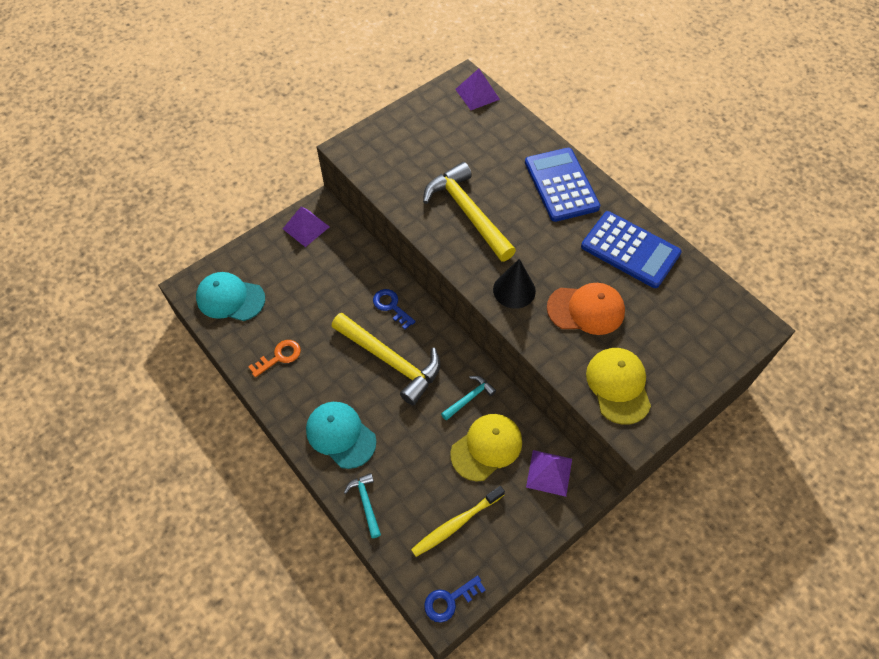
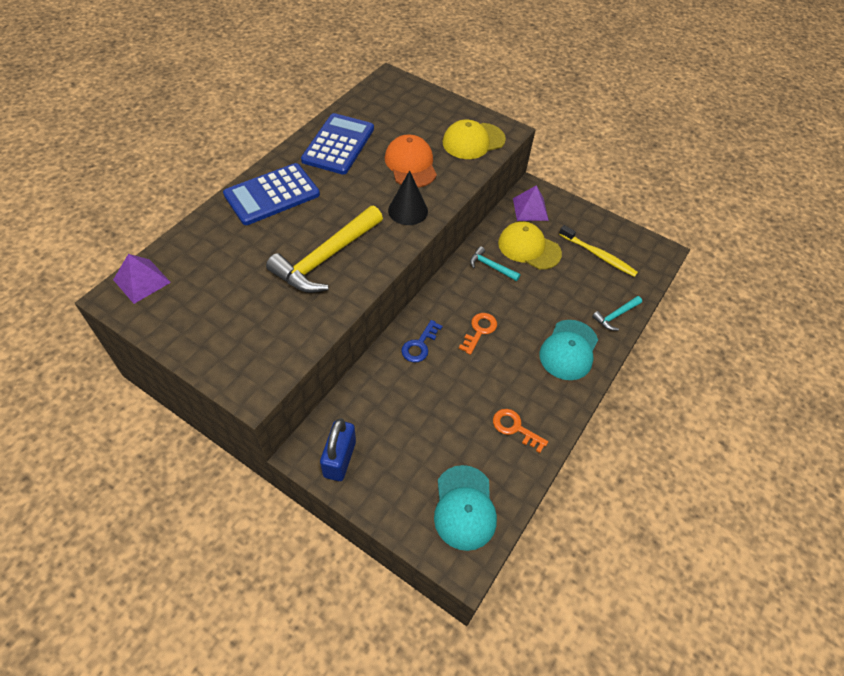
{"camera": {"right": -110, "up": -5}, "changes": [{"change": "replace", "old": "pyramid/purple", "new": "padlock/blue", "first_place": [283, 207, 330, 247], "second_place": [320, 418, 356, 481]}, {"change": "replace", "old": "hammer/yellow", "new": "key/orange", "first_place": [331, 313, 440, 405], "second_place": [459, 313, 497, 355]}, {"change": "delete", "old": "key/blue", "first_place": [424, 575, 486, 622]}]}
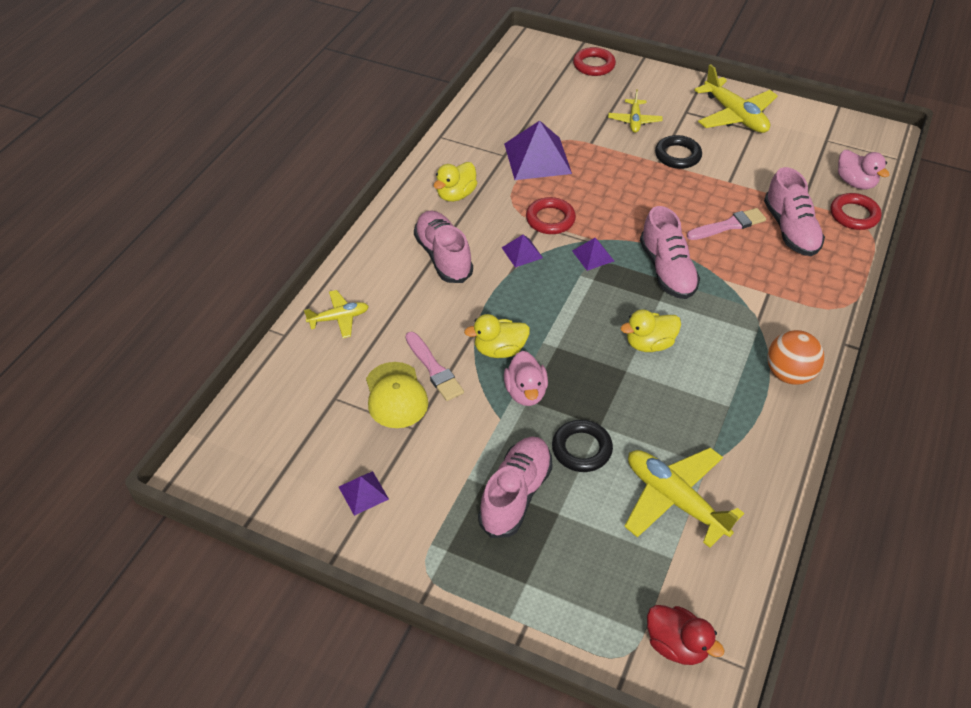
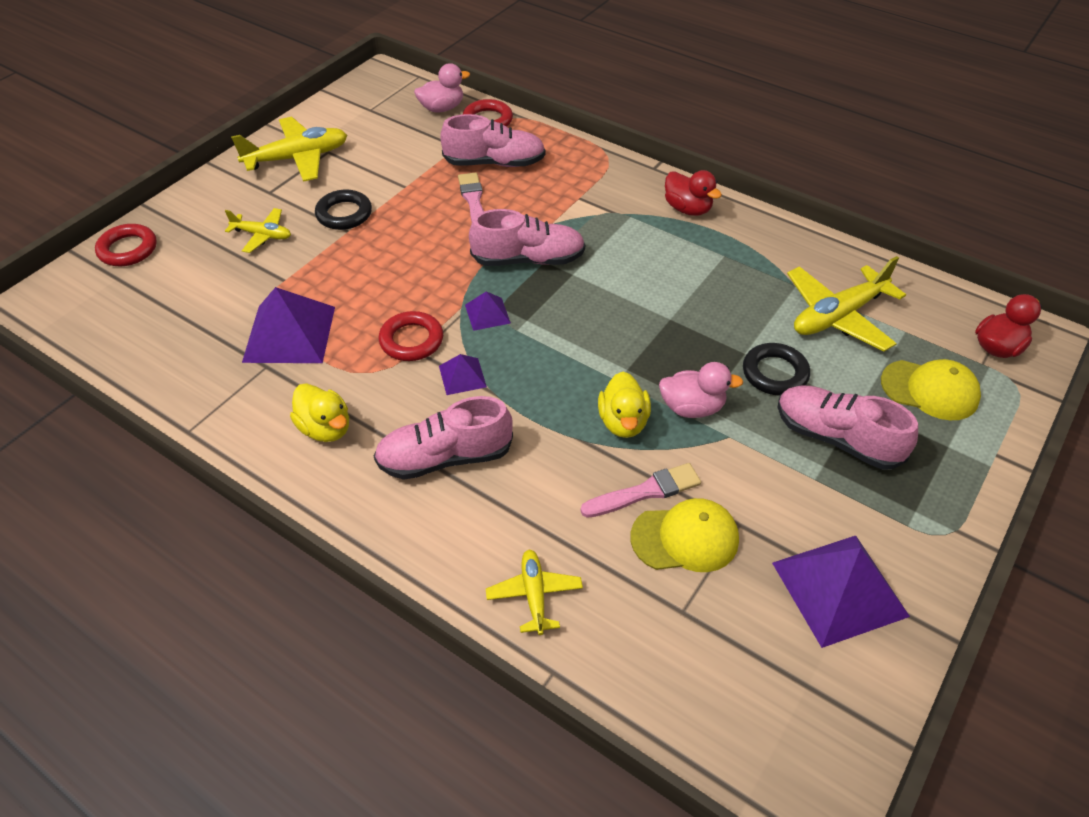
{"camera": {"right": -80, "up": 0}, "changes": [{"change": "delete", "old": "duck/yellow", "first_place": [620, 309, 681, 352]}, {"change": "replace", "old": "ball/orange", "new": "duck/red", "first_place": [767, 330, 824, 385], "second_place": [665, 170, 722, 216]}, {"change": "resize", "old": "pyramid/purple", "first_place": [339, 471, 389, 516], "second_place": [772, 536, 910, 648], "factor": 2.02}, {"change": "insert", "new": "cap/yellow", "second_place": [881, 359, 981, 420]}]}
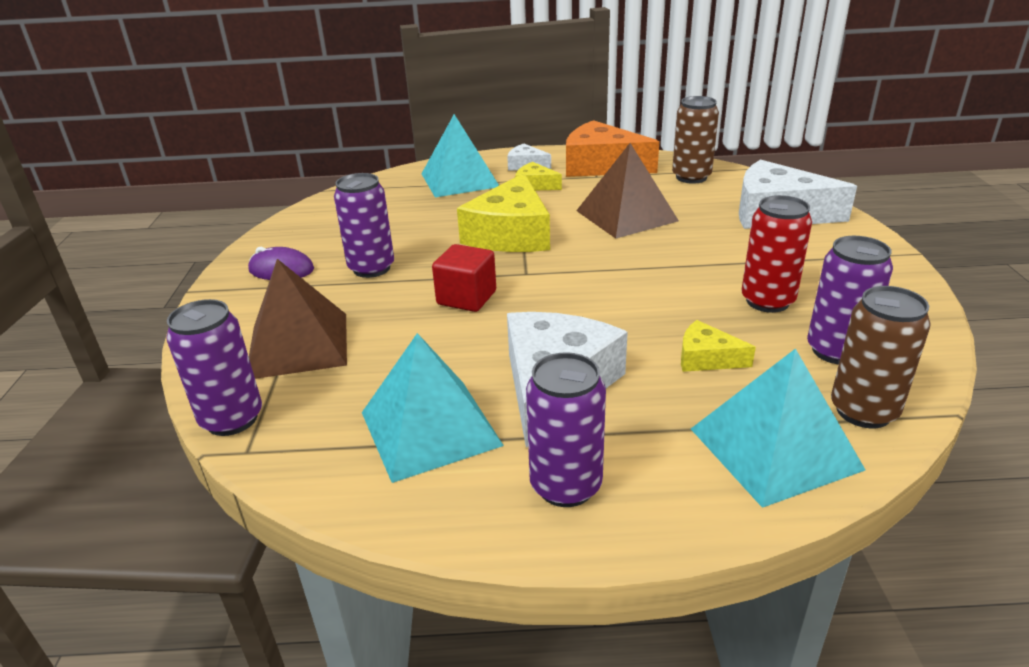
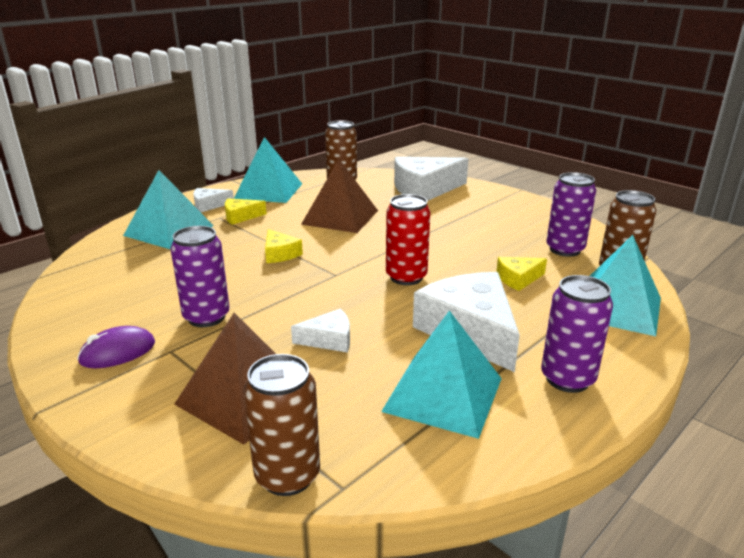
{"camera": {"right": -45, "up": -5}, "changes": [{"change": "replace", "old": "cheese/orange", "new": "pyramid/turquoise", "first_place": [566, 120, 659, 177], "second_place": [234, 137, 302, 203]}, {"change": "resize", "old": "cheese/yellow", "first_place": [457, 173, 550, 252], "second_place": [265, 229, 303, 263], "factor": 0.49}, {"change": "move", "old": "can/red", "first_place": [742, 195, 812, 313], "second_place": [386, 194, 430, 285]}, {"change": "delete", "old": "cube/red", "first_place": [432, 244, 496, 312]}, {"change": "recolor", "old": "can/purple", "new": "can/brown", "first_place": [166, 299, 262, 436], "second_place": [243, 354, 320, 496]}, {"change": "insert", "new": "cheese/white", "second_place": [291, 309, 350, 352]}]}
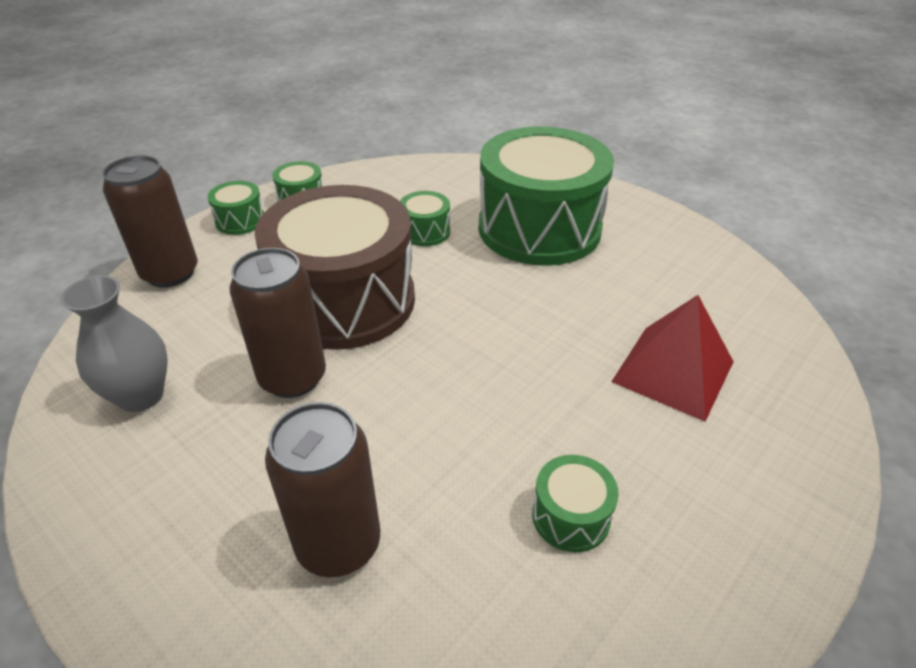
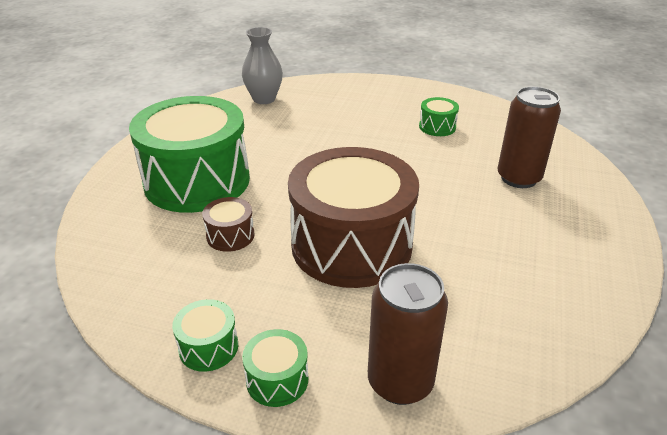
{"camera": {"right": -115, "up": -5}, "changes": [{"change": "recolor", "old": "drum/green", "new": "drum/brown", "first_place": [400, 191, 450, 246], "second_place": [202, 197, 255, 252]}, {"change": "delete", "old": "can/brown", "first_place": [230, 248, 326, 398]}, {"change": "move", "old": "vase/grey", "first_place": [60, 275, 168, 412], "second_place": [242, 27, 283, 104]}, {"change": "delete", "old": "pyramid/red", "first_place": [611, 295, 734, 422]}]}
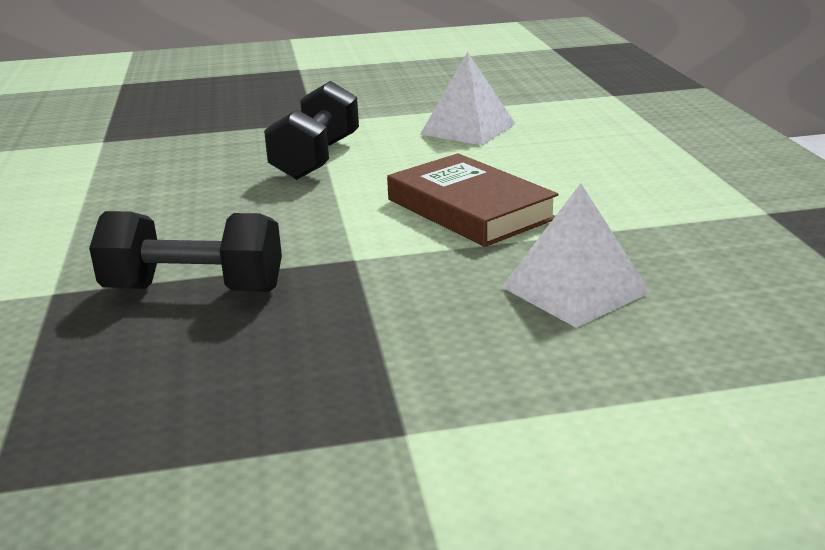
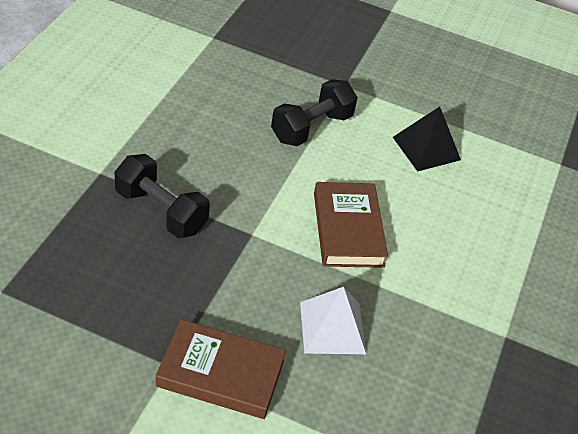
{"camera": {"right": 25, "up": 20}, "changes": [{"change": "recolor", "old": "pyramid/white", "new": "pyramid/black", "first_place": [420, 52, 515, 145], "second_place": [393, 107, 461, 172]}, {"change": "insert", "new": "book/brown", "second_place": [156, 319, 286, 419]}]}
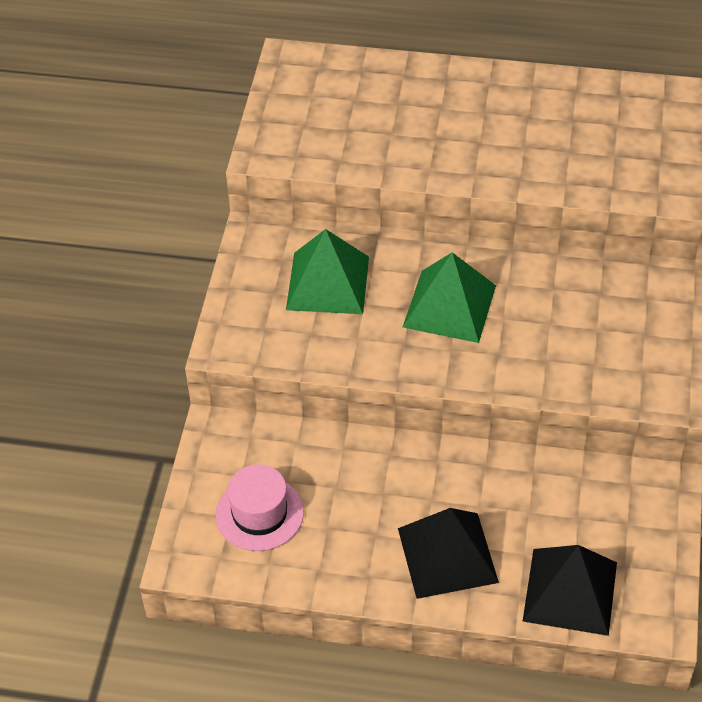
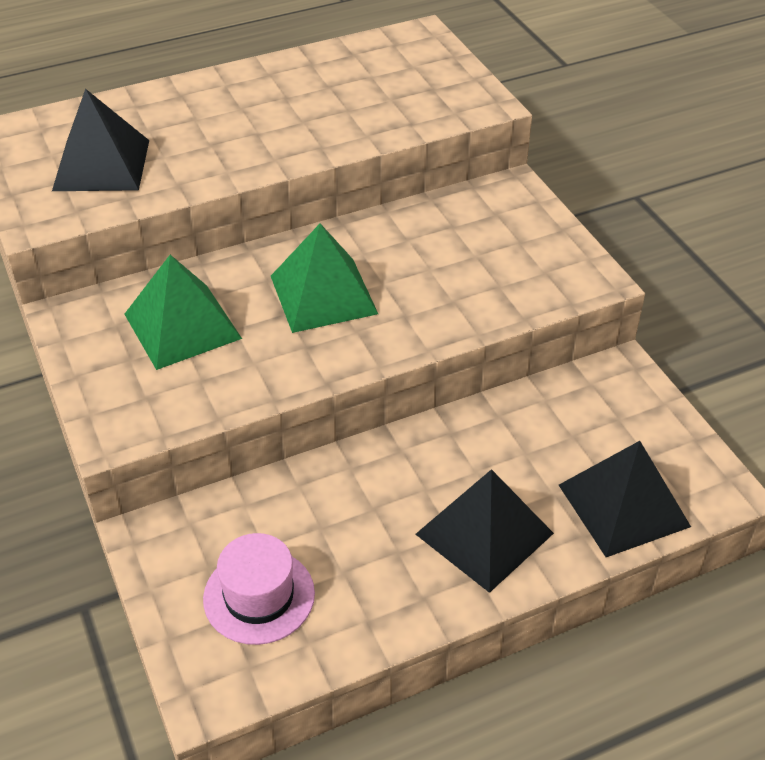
{"camera": {"right": -35, "up": -5}, "changes": [{"change": "insert", "new": "pyramid/black", "second_place": [52, 89, 149, 191]}]}
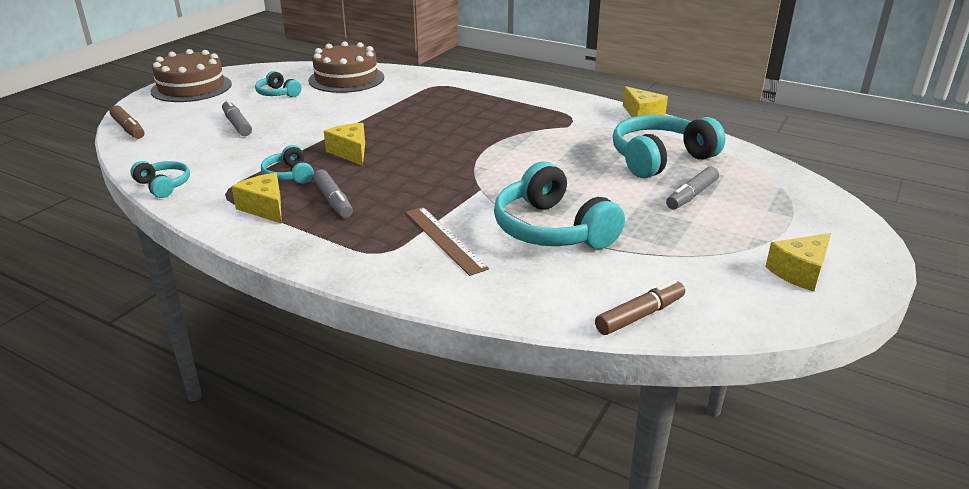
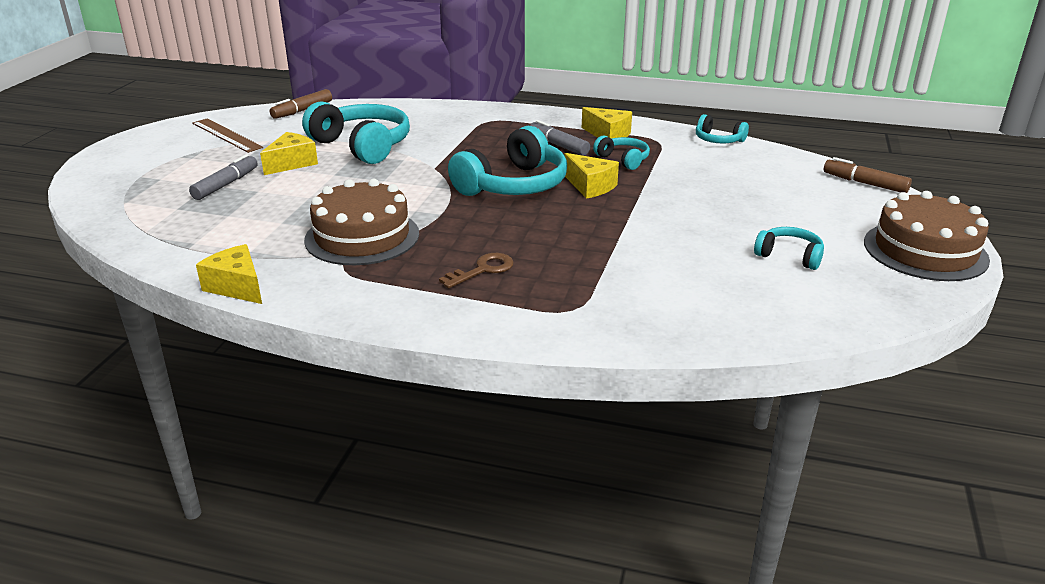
{"camera": {"right": 165, "up": 0}, "changes": [{"change": "move", "old": "cake/brown", "first_place": [308, 41, 384, 93], "second_place": [304, 179, 419, 265]}, {"change": "delete", "old": "marker/grey", "first_place": [222, 99, 252, 136]}, {"change": "move", "old": "headphones/turquoise", "first_place": [613, 115, 726, 178], "second_place": [448, 126, 567, 196]}, {"change": "move", "old": "ruler/brown", "first_place": [405, 207, 489, 276], "second_place": [192, 119, 263, 153]}, {"change": "move", "old": "cheese/yellow", "first_place": [765, 233, 831, 292], "second_place": [260, 132, 318, 175]}, {"change": "insert", "new": "key/brown", "second_place": [439, 253, 514, 288]}]}
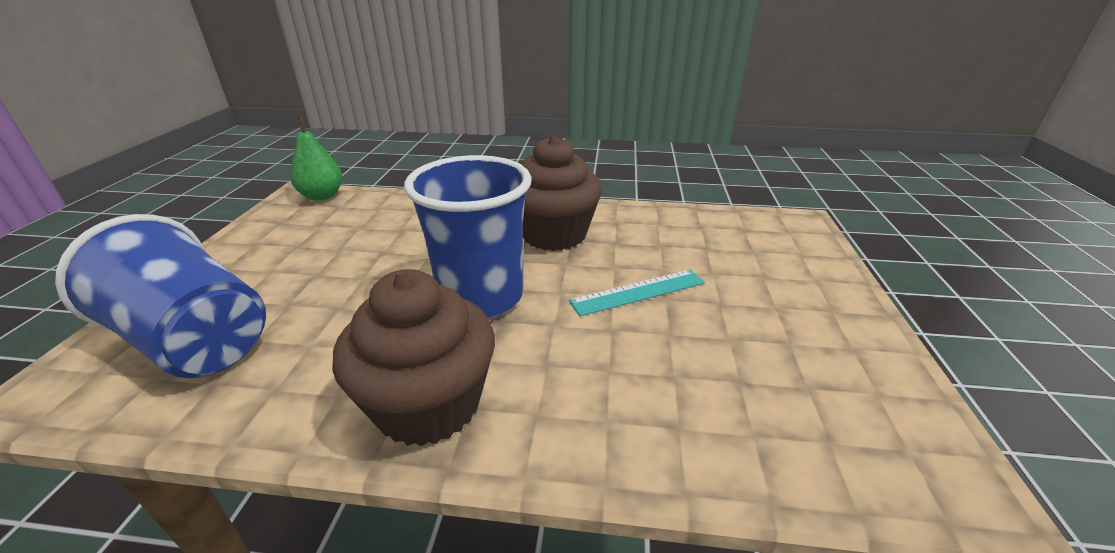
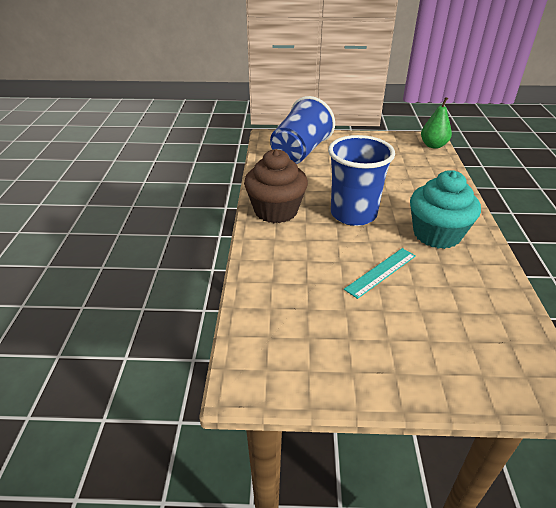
{"camera": {"right": 85, "up": 5}, "changes": [{"change": "recolor", "old": "cupcake/brown", "new": "cupcake/turquoise", "first_place": [521, 135, 602, 251], "second_place": [410, 170, 481, 249]}, {"change": "rotate", "old": "ruler/turquoise", "first_place": [569, 269, 705, 316], "second_place": [344, 248, 416, 299], "degrees": 75}]}
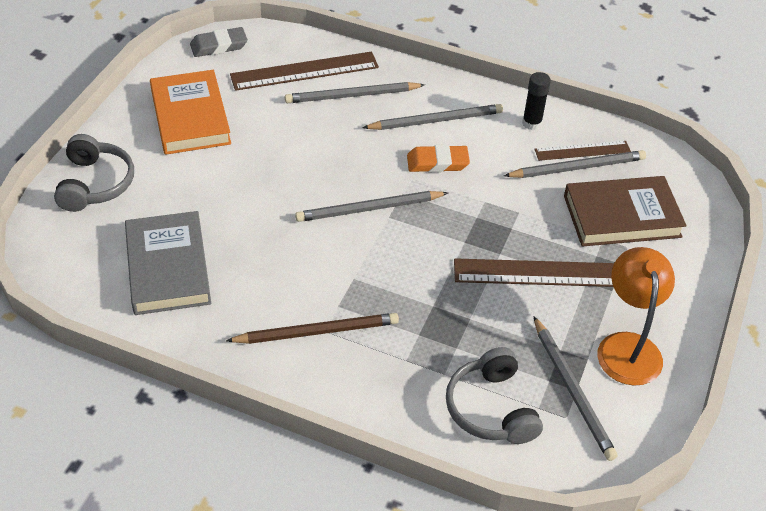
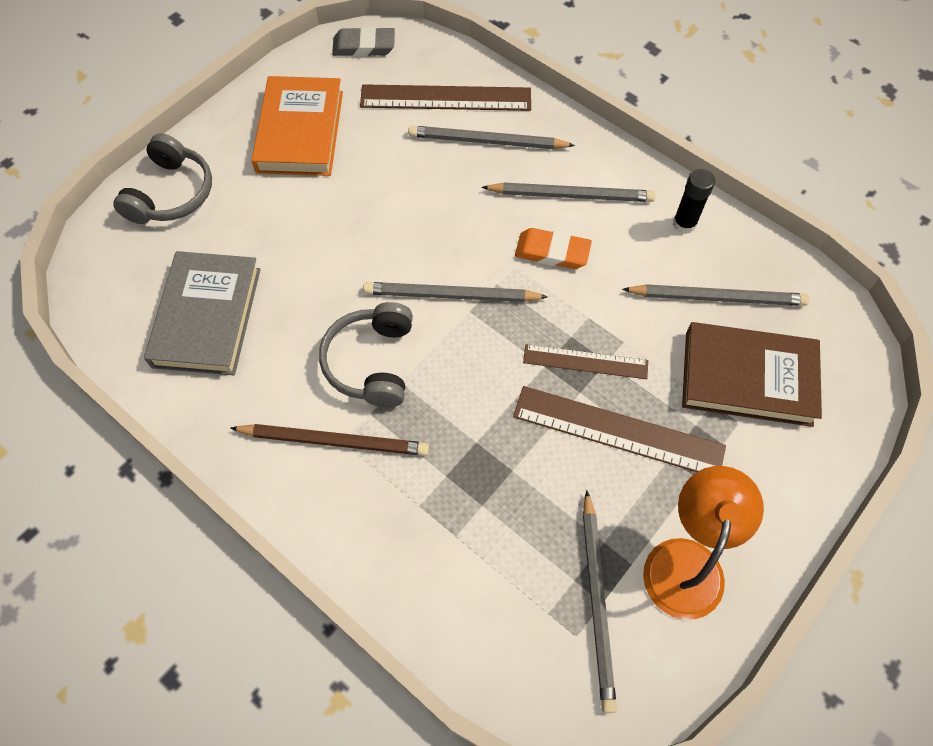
{"camera": {"right": 20, "up": 15}, "changes": [{"change": "move", "old": "ruler/brown", "first_place": [534, 141, 631, 161], "second_place": [523, 344, 648, 379]}, {"change": "move", "old": "headphones/grey", "first_place": [446, 347, 543, 444], "second_place": [319, 302, 413, 407]}]}
